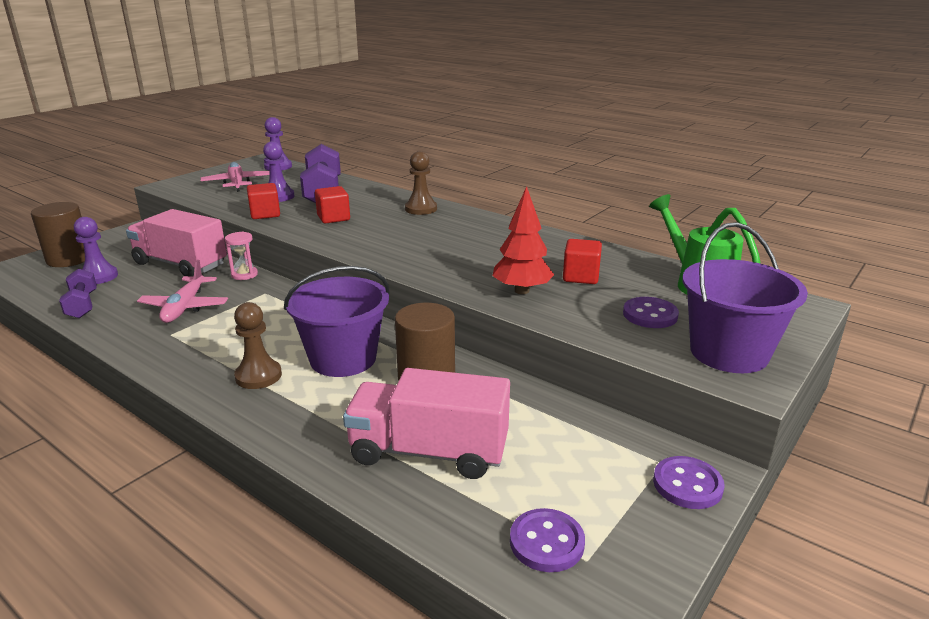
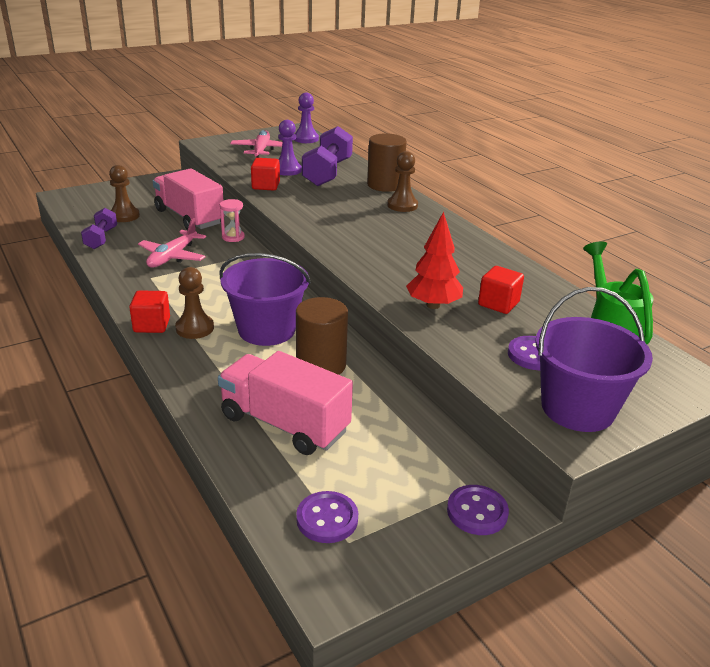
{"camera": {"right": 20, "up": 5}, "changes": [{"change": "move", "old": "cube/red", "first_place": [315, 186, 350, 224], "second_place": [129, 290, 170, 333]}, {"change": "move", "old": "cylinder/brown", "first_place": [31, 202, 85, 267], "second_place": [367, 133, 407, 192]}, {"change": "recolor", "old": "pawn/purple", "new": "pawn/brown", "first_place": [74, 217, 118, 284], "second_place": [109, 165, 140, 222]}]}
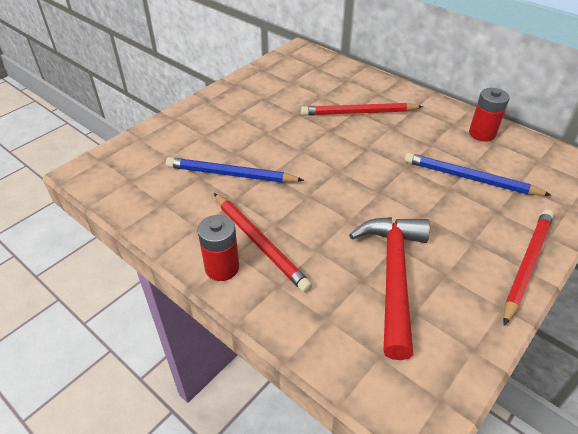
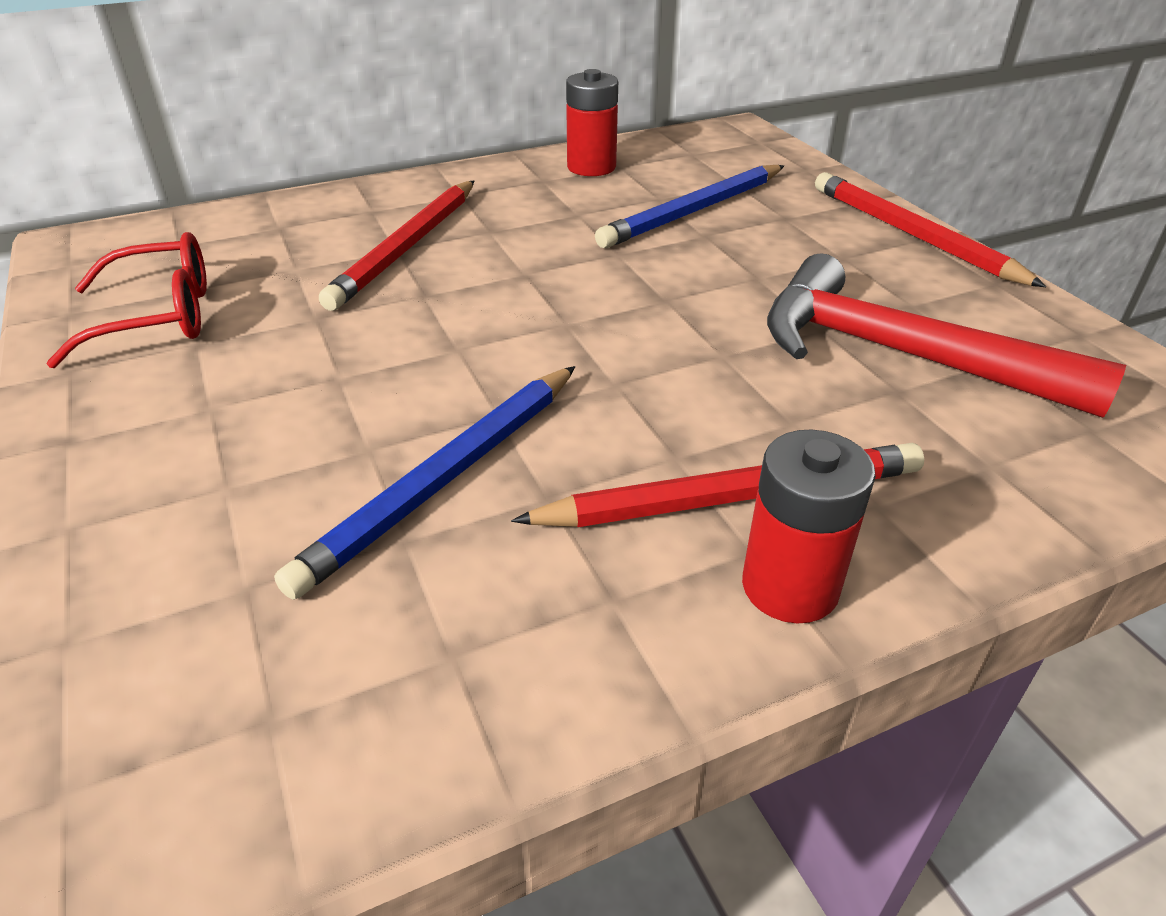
{"camera": {"right": -65, "up": -5}, "changes": [{"change": "insert", "new": "glasses/red", "second_place": [46, 232, 207, 368]}]}
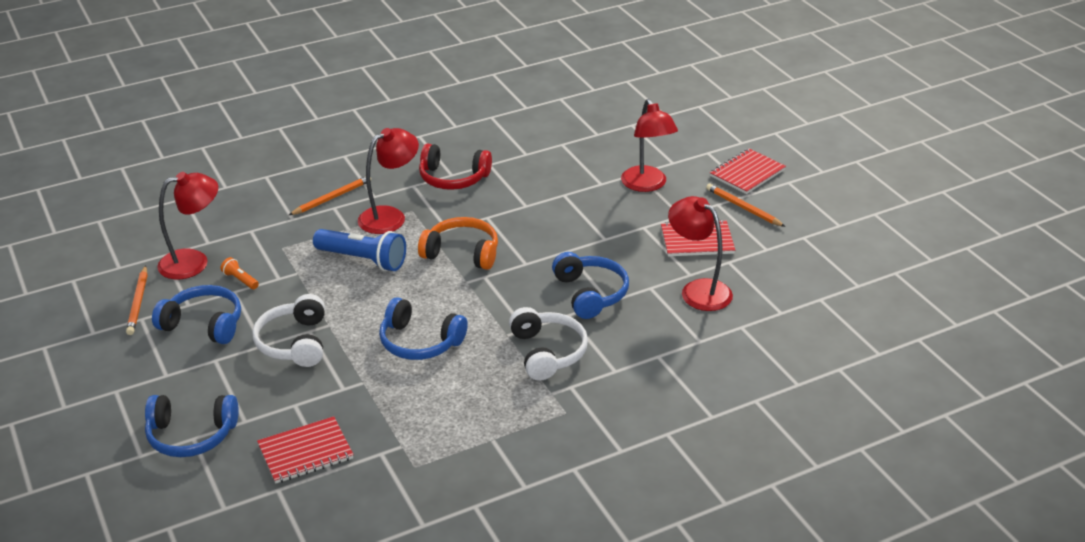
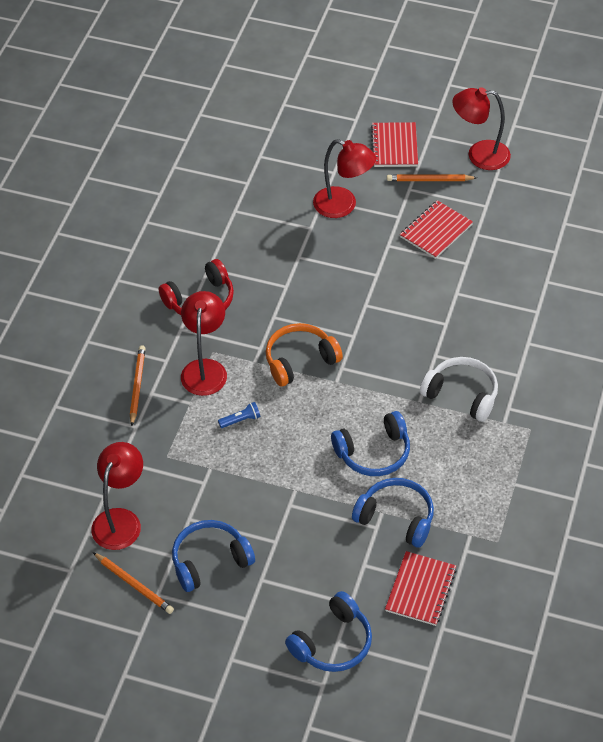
{"camera": {"right": -45, "up": 15}, "changes": [{"change": "move", "old": "lamp/red", "first_place": [668, 196, 733, 311], "second_place": [452, 87, 511, 170]}, {"change": "resize", "old": "flashlight/blue", "first_place": [313, 229, 406, 271], "second_place": [218, 402, 260, 428], "factor": 0.46}, {"change": "move", "old": "headphones/blue", "first_place": [552, 252, 629, 319], "second_place": [352, 478, 434, 548]}, {"change": "delete", "old": "flashlight/orange", "first_place": [221, 257, 259, 289]}, {"change": "delete", "old": "headphones/white", "first_place": [252, 294, 325, 367]}]}
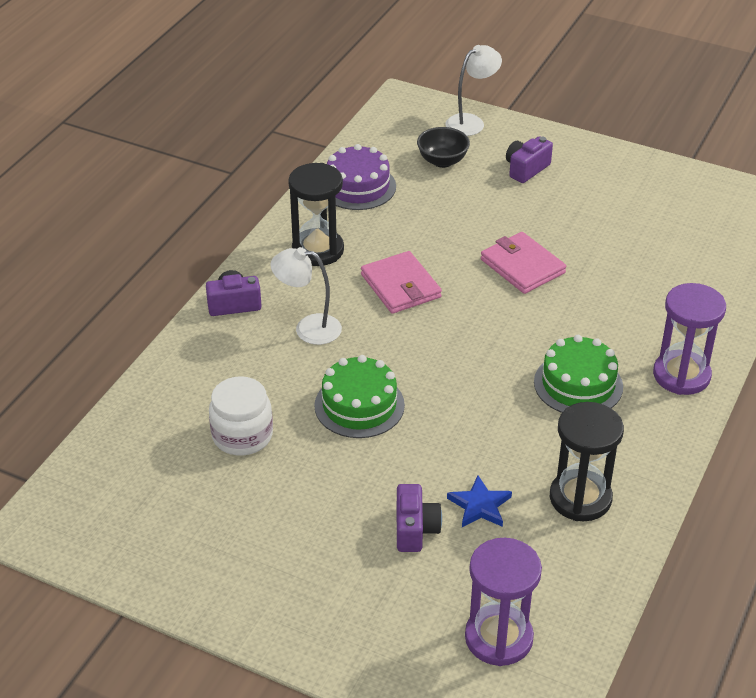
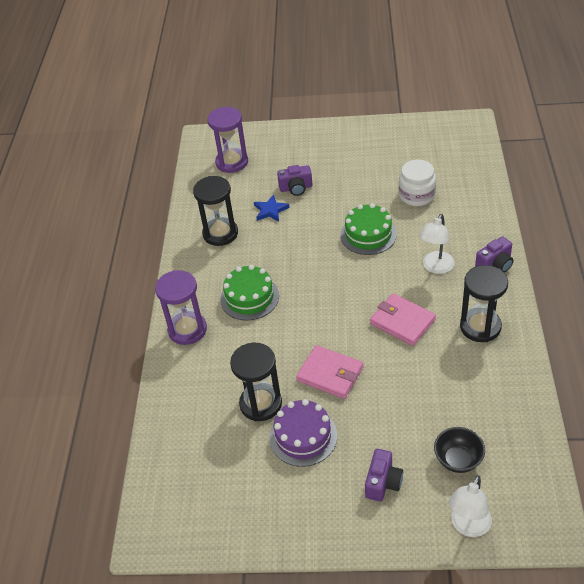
{"camera": {"right": 160, "up": 5}, "changes": [{"change": "move", "old": "cake/purple", "first_place": [327, 144, 396, 210], "second_place": [270, 399, 337, 467]}, {"change": "rotate", "old": "lamp/white", "first_place": [270, 247, 342, 345], "second_place": [419, 214, 455, 274], "degrees": 135}, {"change": "rotate", "old": "camera/purple", "first_place": [397, 484, 442, 552], "second_place": [277, 165, 312, 196], "degrees": -75}, {"change": "insert", "new": "hourglass/black", "second_place": [230, 343, 282, 421]}]}
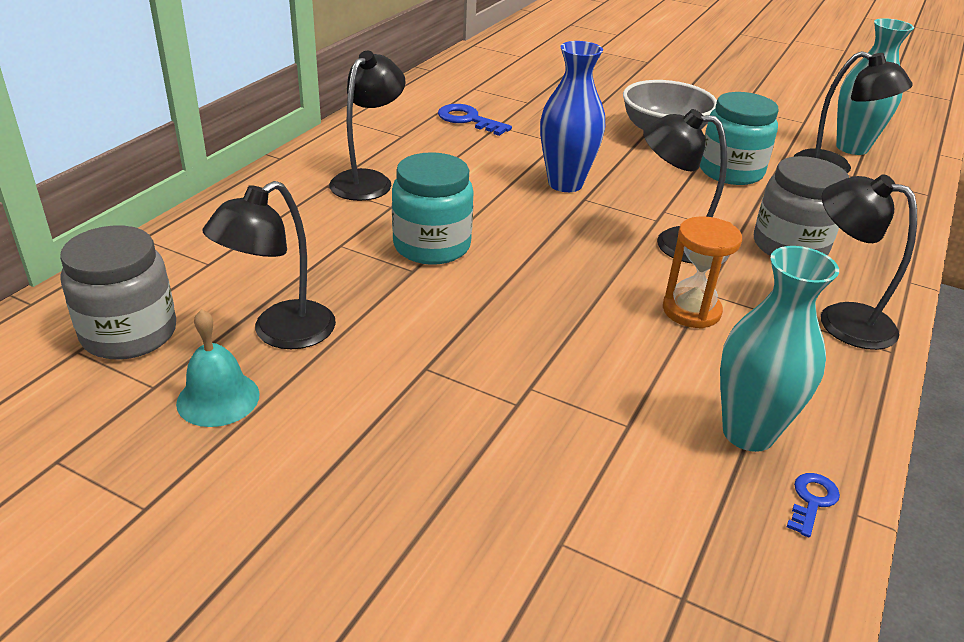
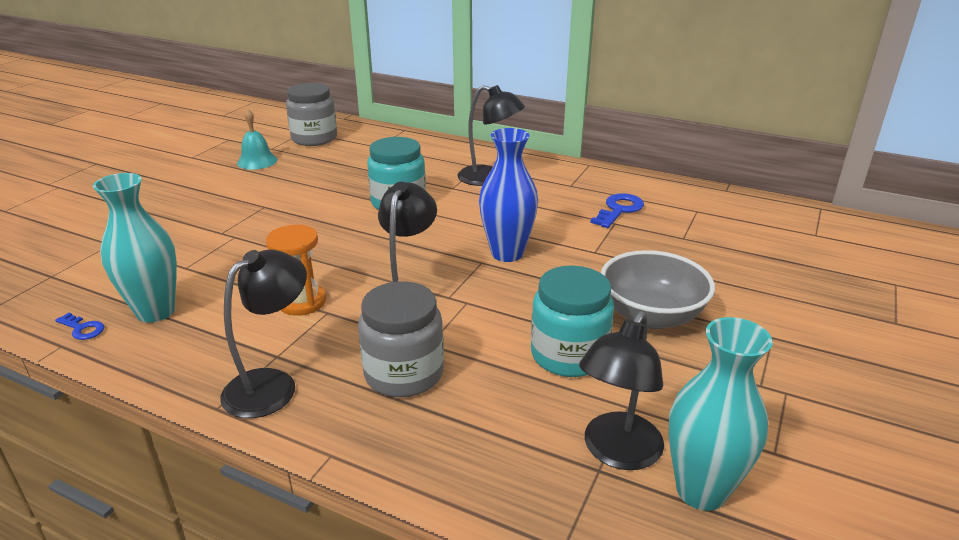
{"camera": {"right": 90, "up": -5}, "changes": [{"change": "delete", "old": "lamp/black", "first_place": [202, 181, 336, 349]}]}
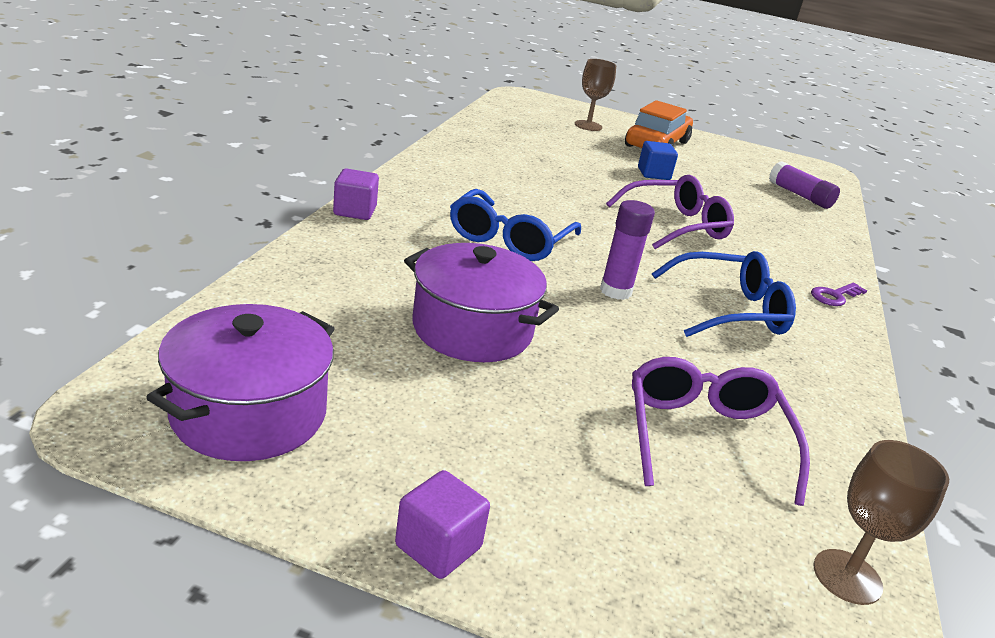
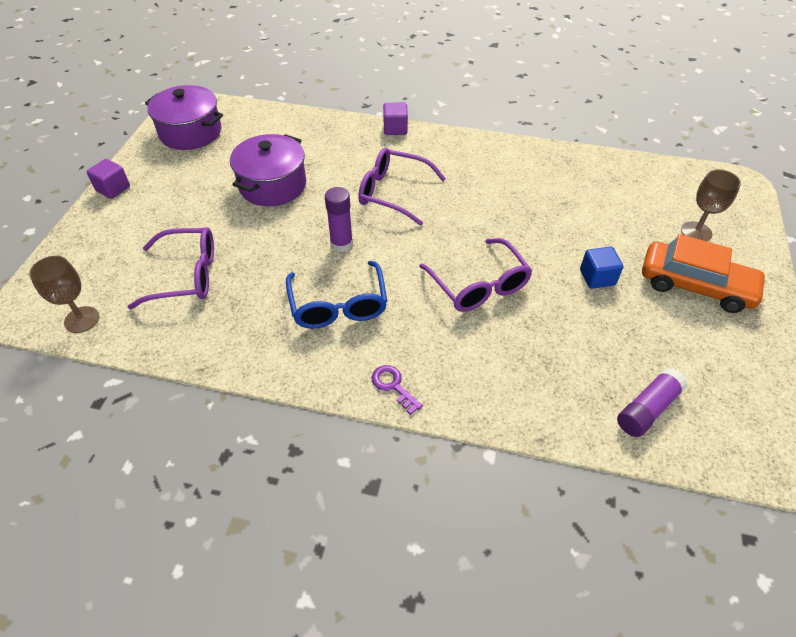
{"camera": {"right": 90, "up": 20}, "changes": [{"change": "recolor", "old": "glasses/blue", "new": "glasses/purple", "first_place": [450, 189, 581, 261], "second_place": [358, 147, 446, 226]}]}
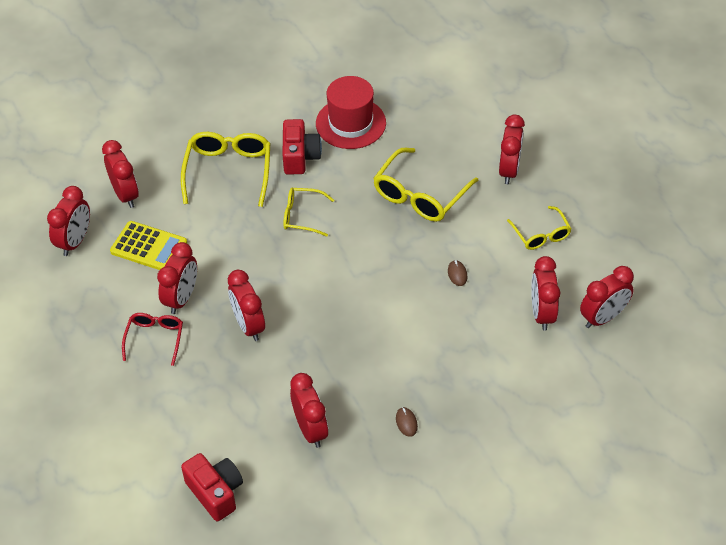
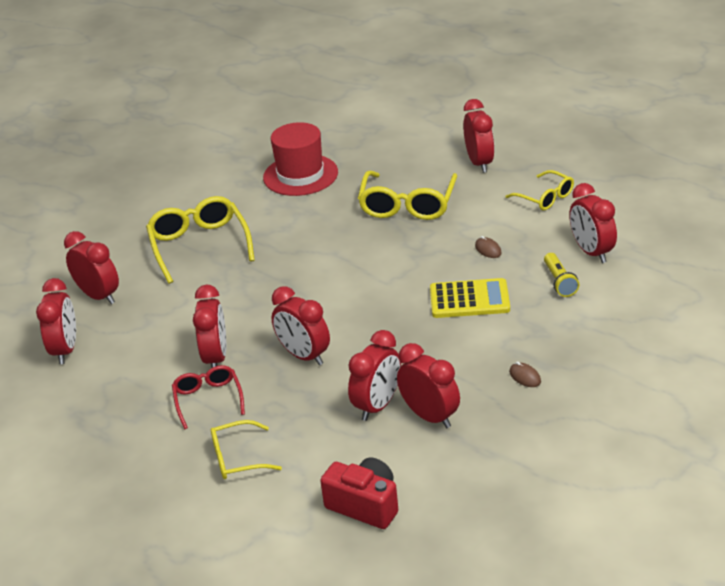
{"camera": {"right": -20, "up": -15}, "changes": [{"change": "delete", "old": "camera/red", "first_place": [282, 119, 322, 175]}, {"change": "move", "old": "glasses/yellow", "first_place": [283, 188, 334, 237], "second_place": [211, 420, 282, 479]}, {"change": "move", "old": "calculator/yellow", "first_place": [110, 221, 187, 270], "second_place": [430, 278, 510, 318]}, {"change": "move", "old": "clock/red", "first_place": [580, 266, 634, 328], "second_place": [348, 330, 401, 421]}, {"change": "insert", "new": "flashlight/yellow", "second_place": [544, 253, 579, 297]}]}
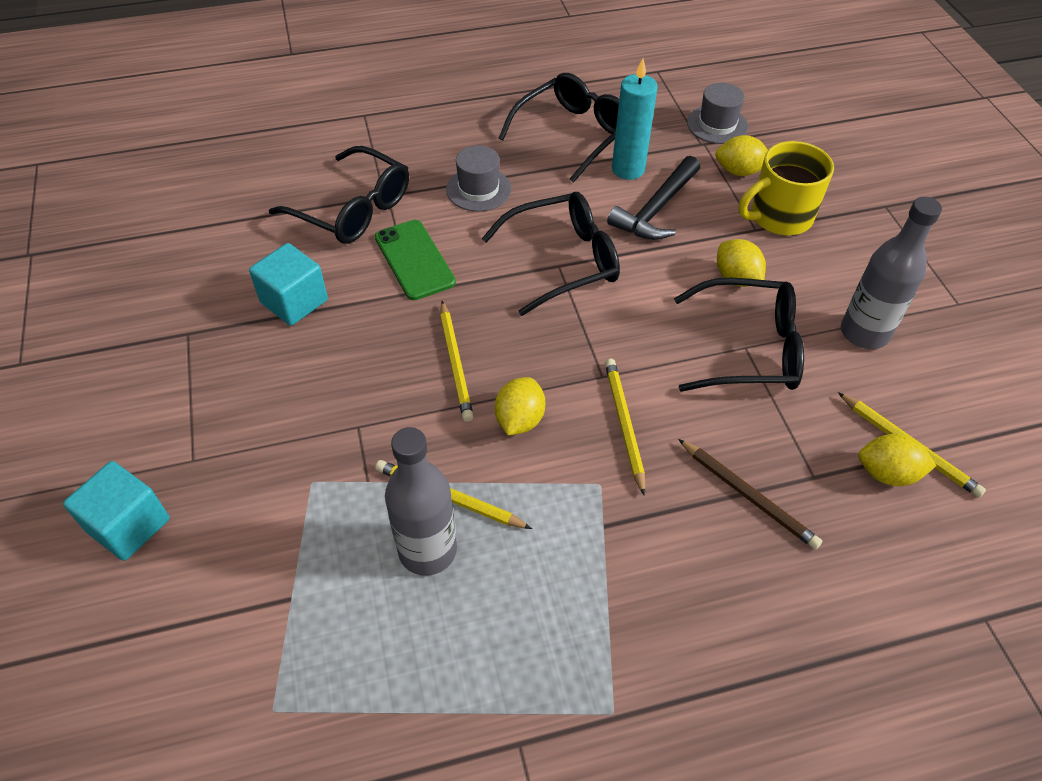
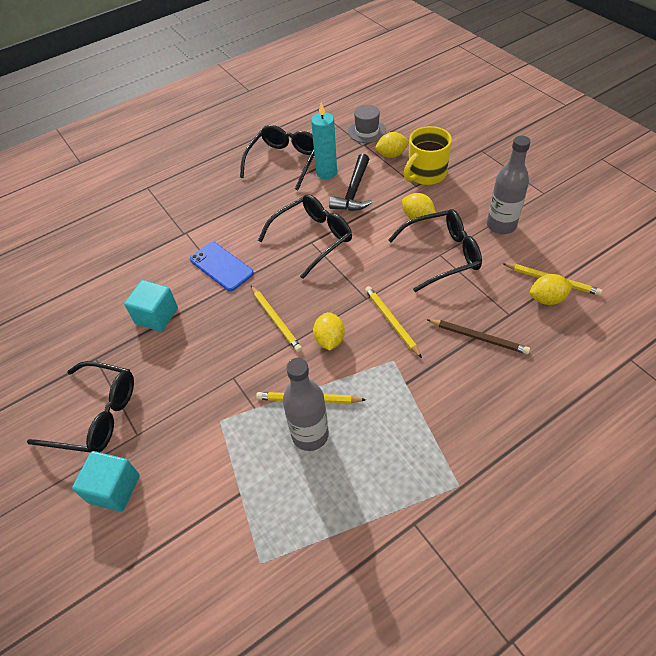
{"camera": {"right": -15, "up": 0}, "changes": [{"change": "delete", "old": "hat/grey", "first_place": [446, 145, 511, 212]}, {"change": "move", "old": "glasses/black", "first_place": [269, 146, 409, 244], "second_place": [27, 361, 134, 453]}, {"change": "recolor", "old": "phone/green", "new": "phone/blue", "first_place": [375, 220, 456, 300], "second_place": [190, 242, 254, 291]}]}
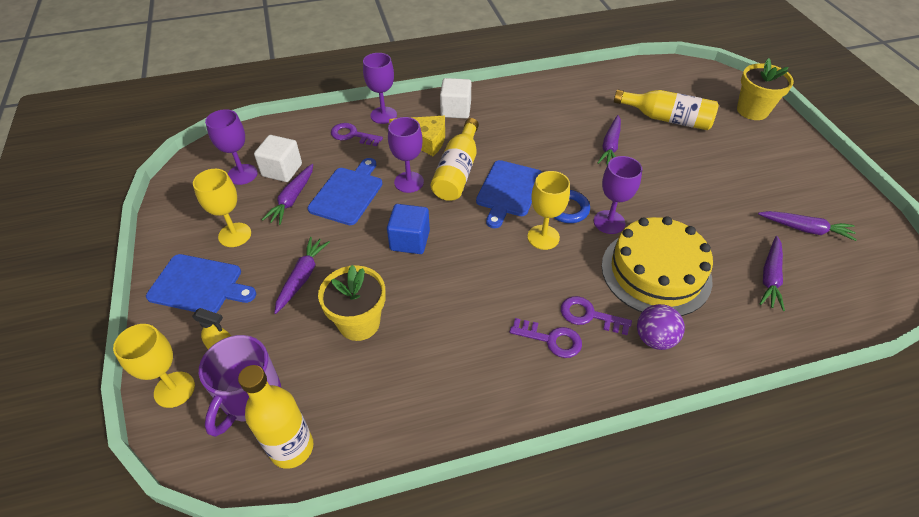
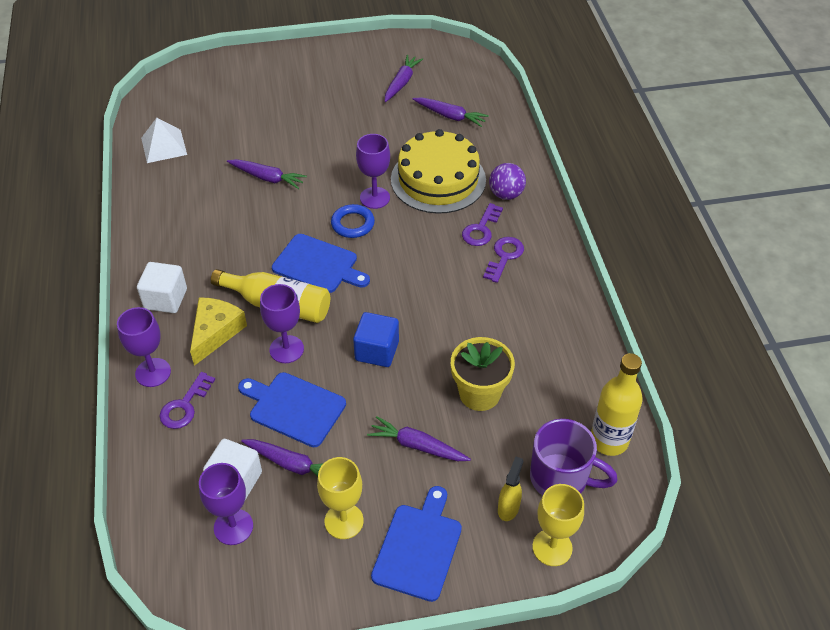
{"camera": {"right": -85, "up": 0}, "changes": [{"change": "delete", "old": "flower pot/yellow", "first_place": [737, 58, 794, 120]}, {"change": "delete", "old": "bottle/yellow", "first_place": [614, 90, 719, 130]}, {"change": "delete", "old": "goblet/yellow", "first_place": [527, 171, 570, 250]}, {"change": "insert", "new": "pyramid/white", "second_place": [141, 118, 187, 163]}]}
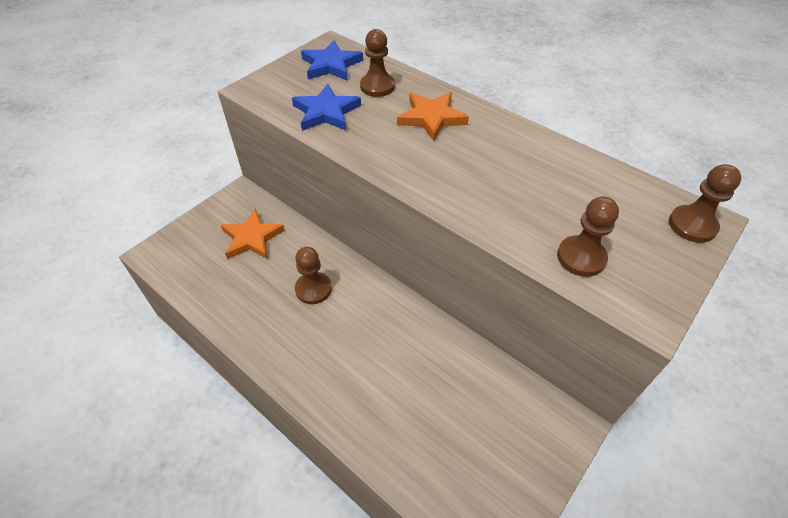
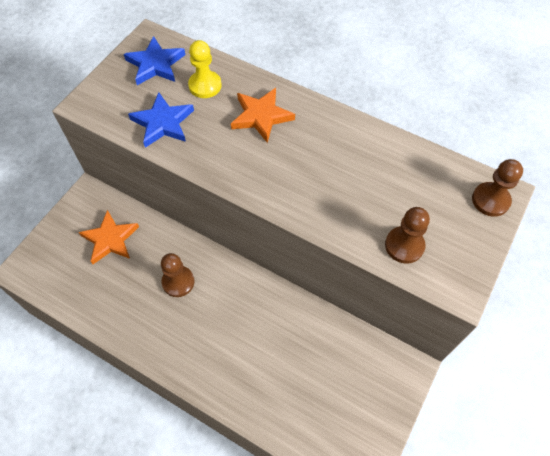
{"camera": {"right": -10, "up": 10}, "changes": [{"change": "recolor", "old": "pawn/brown", "new": "pawn/yellow", "first_place": [360, 29, 395, 97], "second_place": [188, 40, 222, 98]}]}
